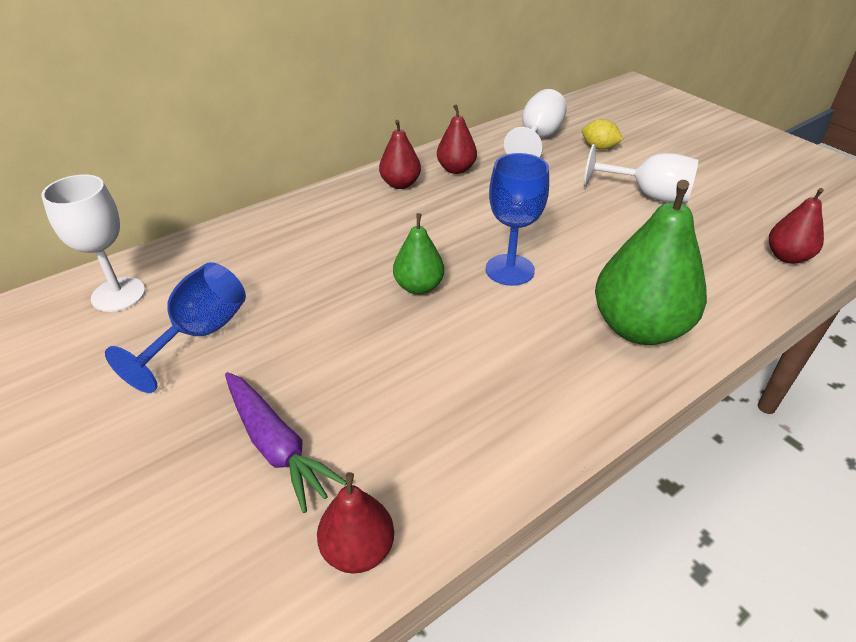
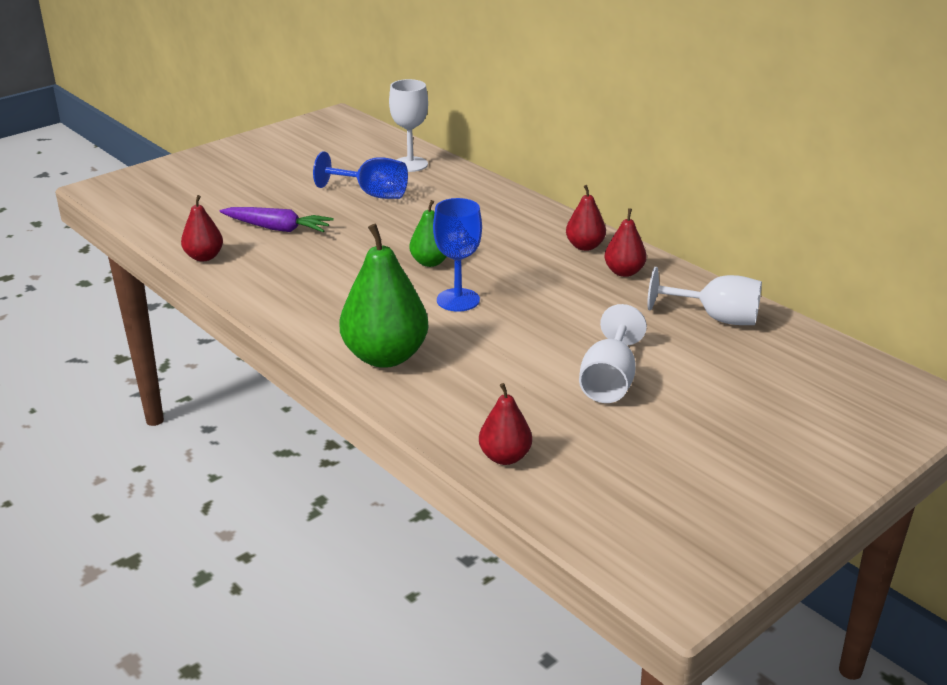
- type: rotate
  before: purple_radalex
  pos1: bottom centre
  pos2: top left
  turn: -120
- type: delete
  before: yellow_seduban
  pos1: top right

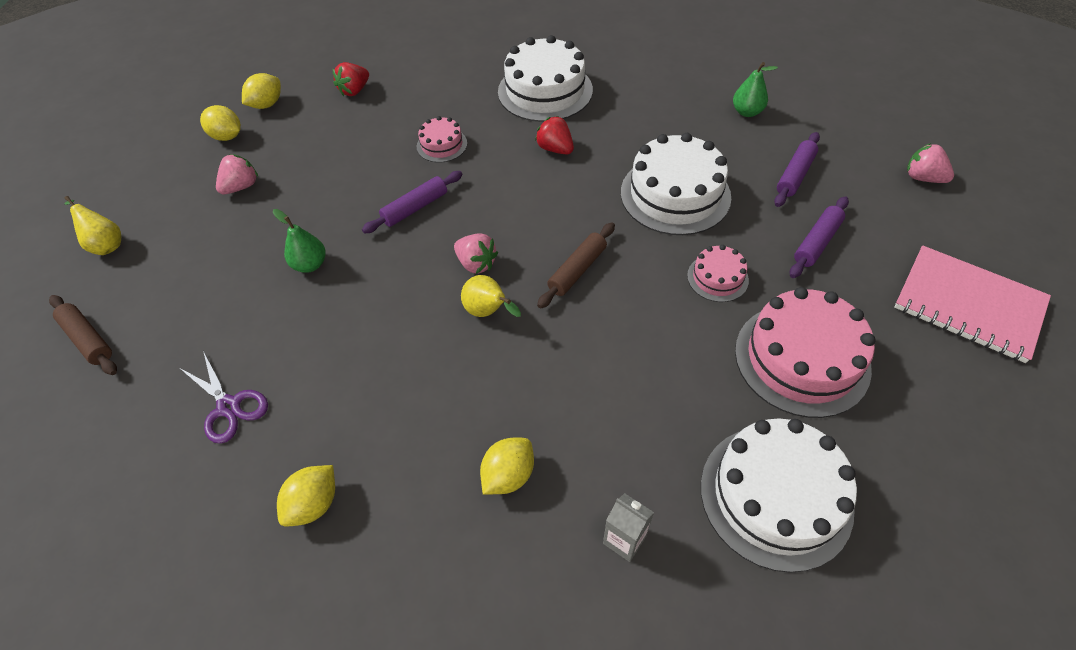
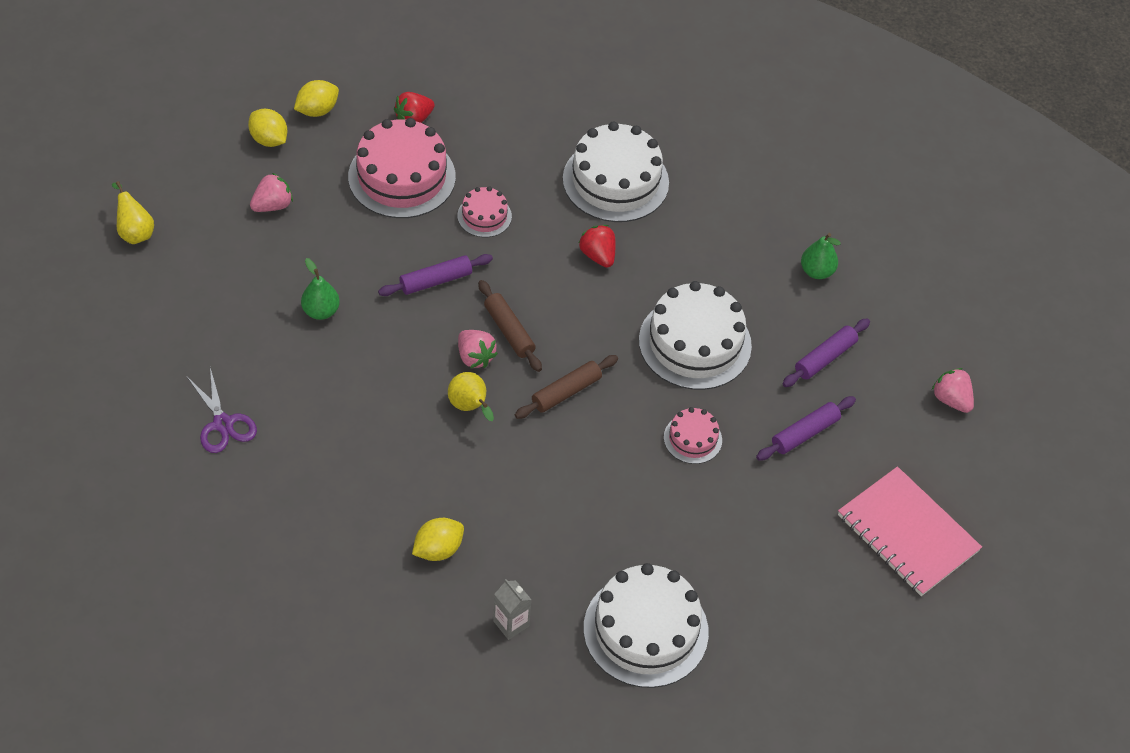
- type: move
  before: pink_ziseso (3rd from left in the first image)
  after: pink_ziseso (1st from left)
  pos1: middle right
  pos2: top centre
- type: move
  before: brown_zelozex (1st from left)
  pos1: middle left
  pos2: centre
- type: delete
  before: yellow_seduban (3rd from left)
  pos1: bottom left

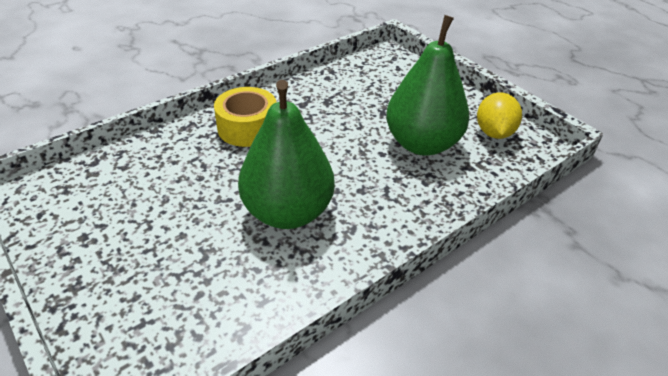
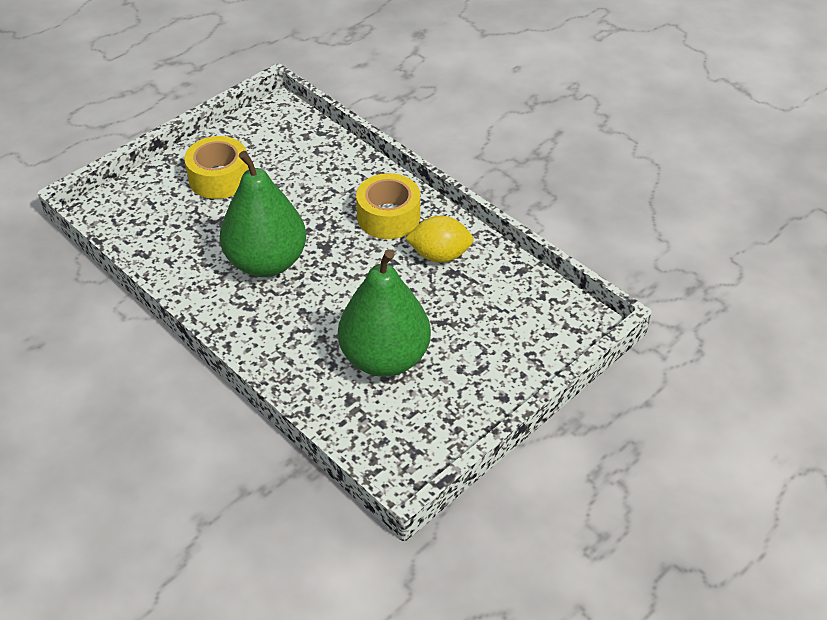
- type: insert
  after: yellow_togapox (1st from left)
  pos2: top left
- type: move
  before: yellow_seduban
  pos1: top right
  pos2: centre

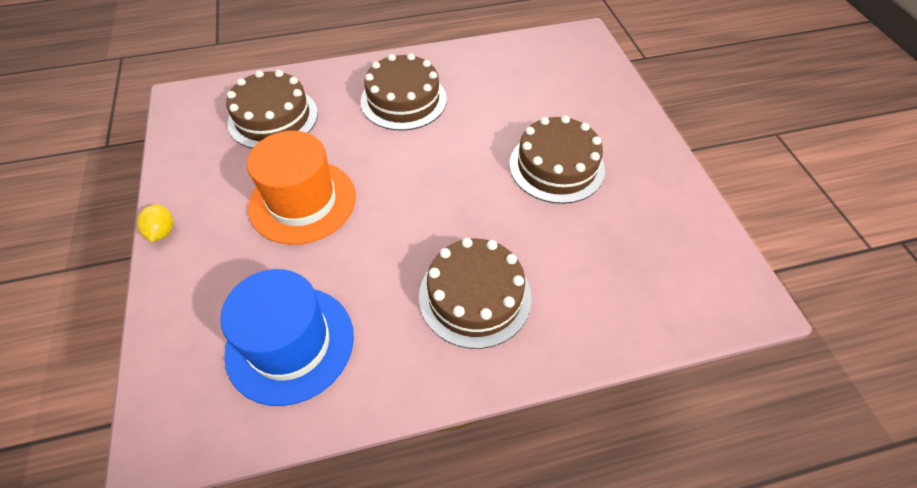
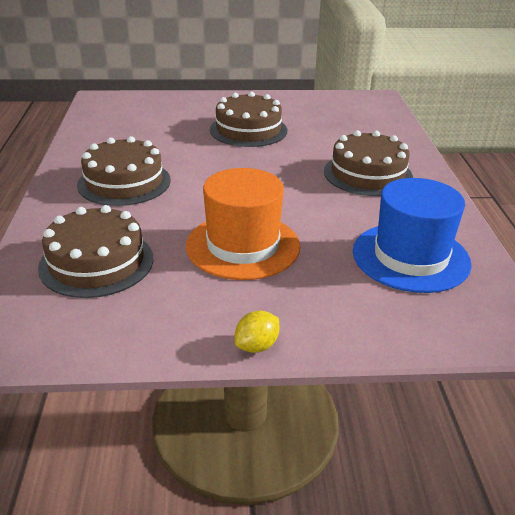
- type: rotate
  before: yellow_seduban
  pos1: middle left
  pos2: centre
  turn: -45

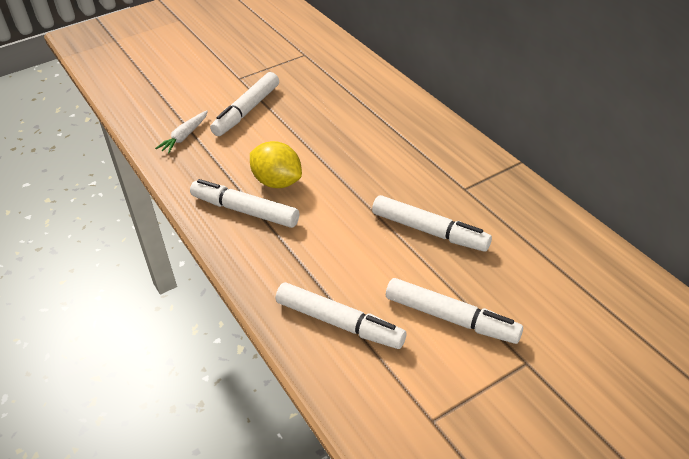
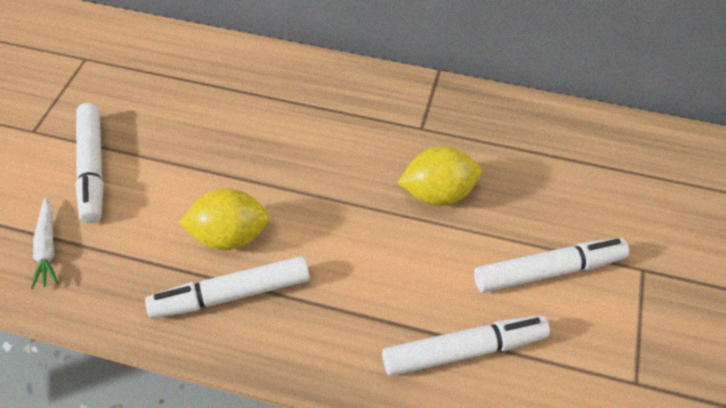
- type: replace
  before: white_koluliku (4th from left)
  after: yellow_seduban (2nd from left)
  pos1: centre
  pos2: centre

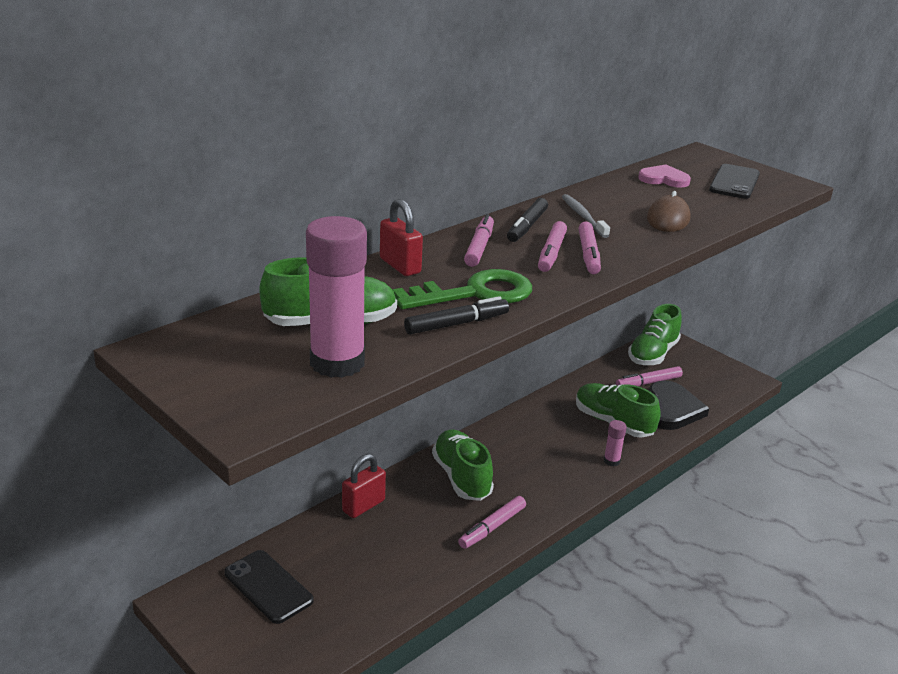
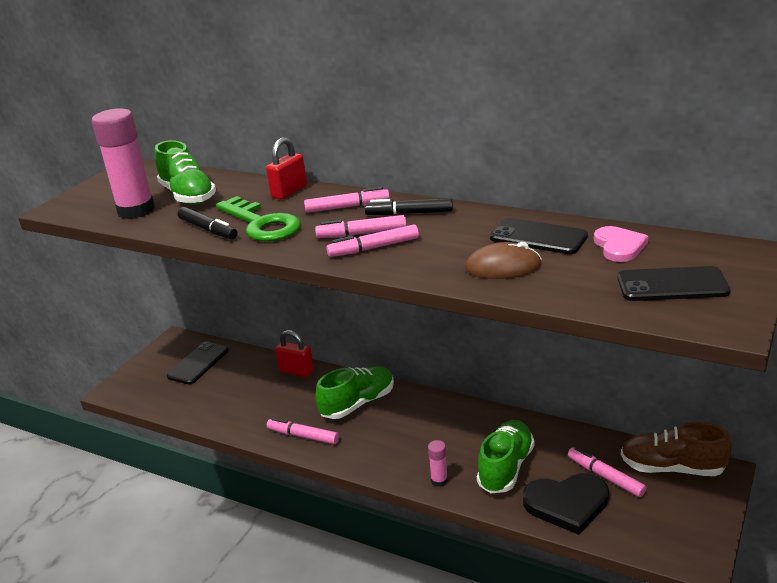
- type: insert
  after: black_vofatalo (2nd from left)
  pos2: middle right
- type: recolor
  before: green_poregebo (4th from left)
  after: brown_poregebo
  pos1: middle right
  pos2: bottom right
- type: delete
  before: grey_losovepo
  pos1: top centre

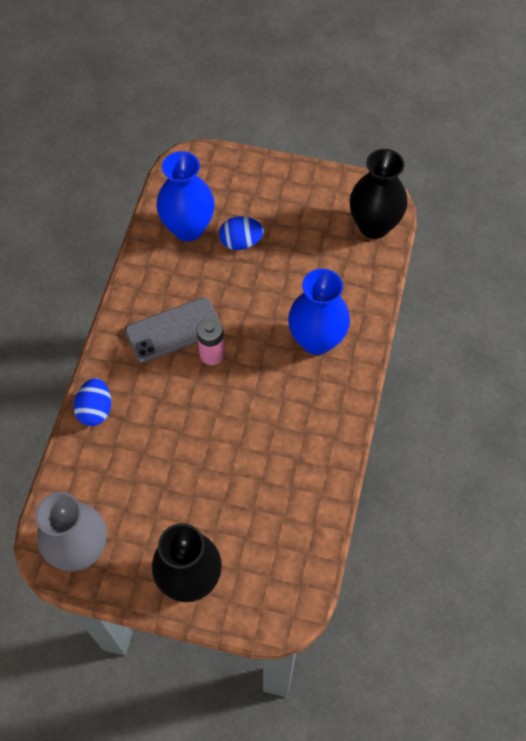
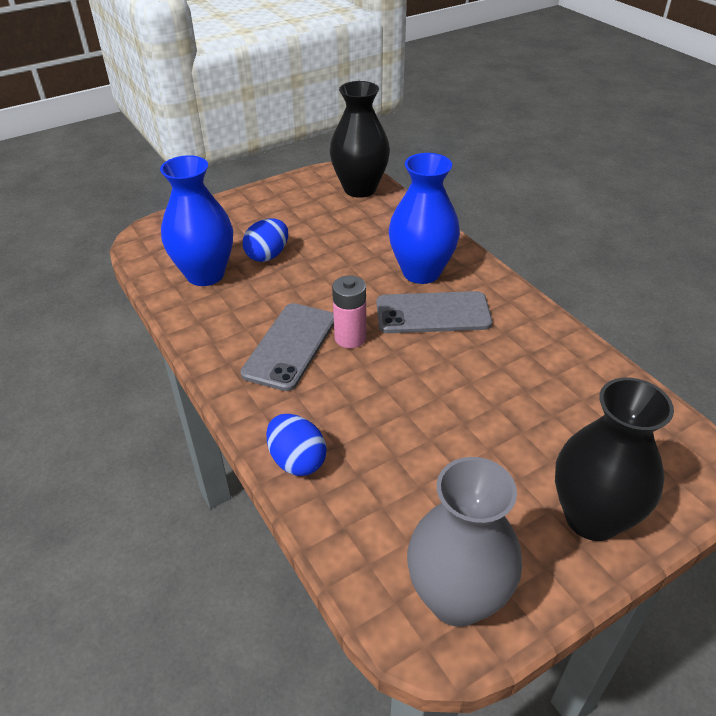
- type: insert
  after: grey_vofatalo (2nd from left)
  pos2: centre

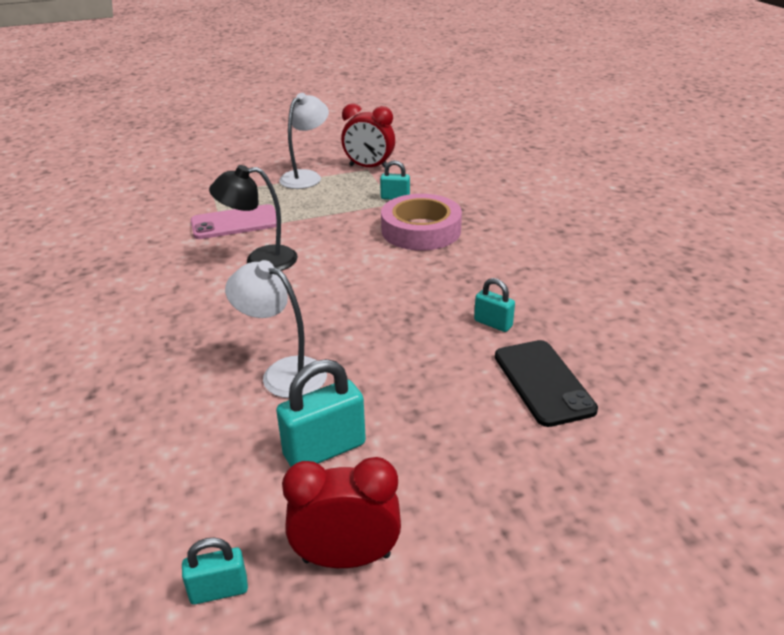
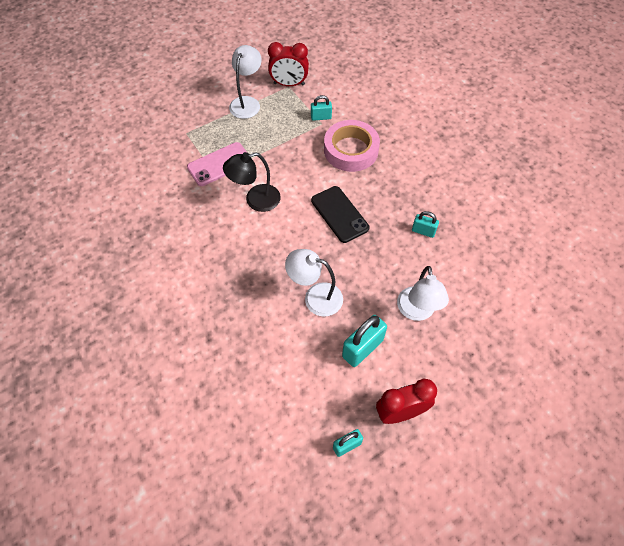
- type: move
  before: black_vofatalo
  pos1: middle right
  pos2: centre
- type: insert
  after: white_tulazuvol (3rd from left)
  pos2: middle right

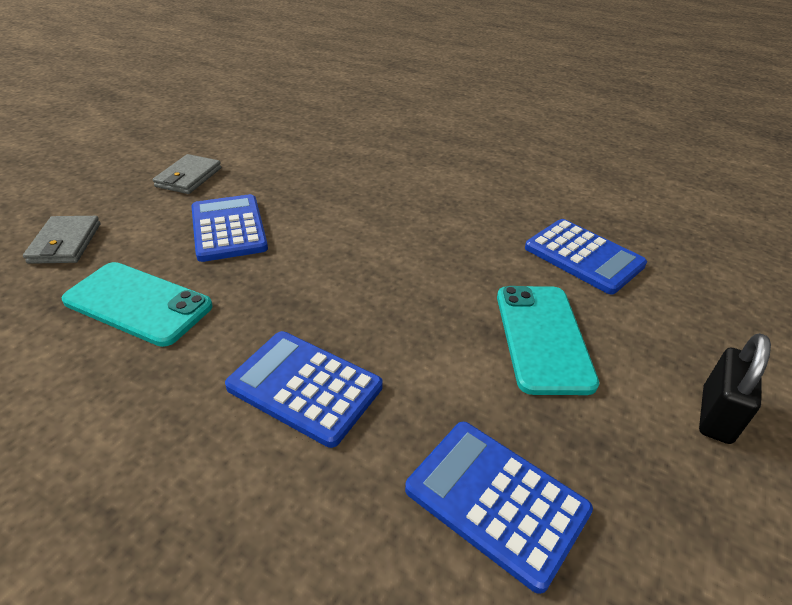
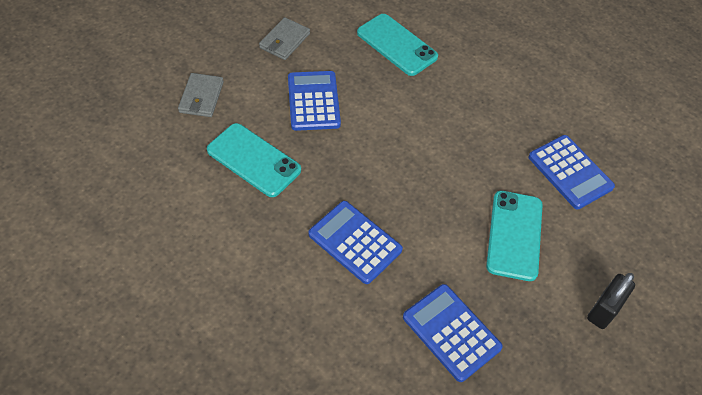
- type: insert
  after: turquoise_vofatalo (2nd from left)
  pos2: top centre

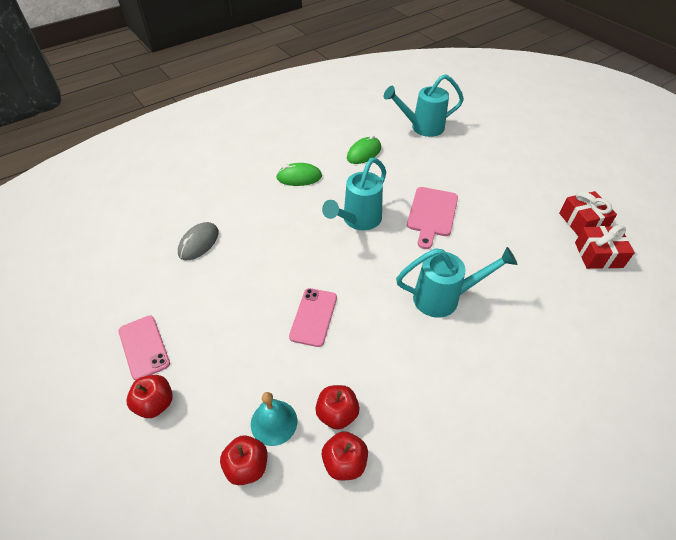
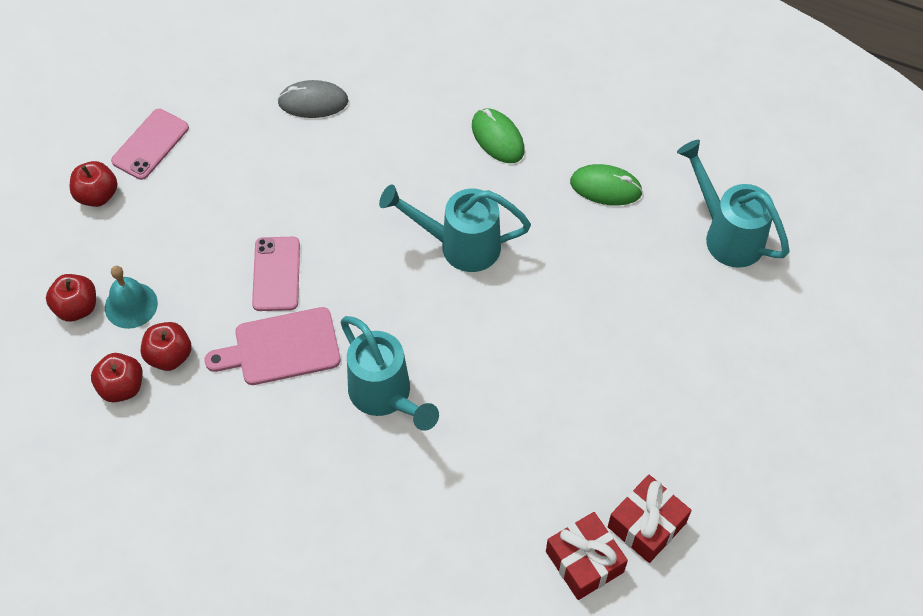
- type: move
  before: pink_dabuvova
  pos1: centre
  pos2: middle left
- type: rotate
  before: pink_vofatalo (2nd from left)
  pos1: centre
  pos2: middle left
  turn: -75

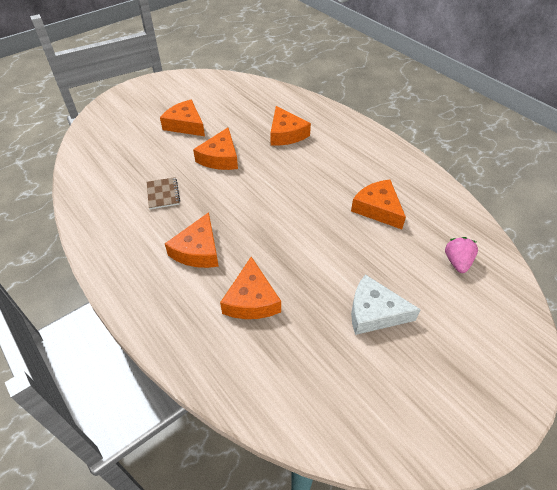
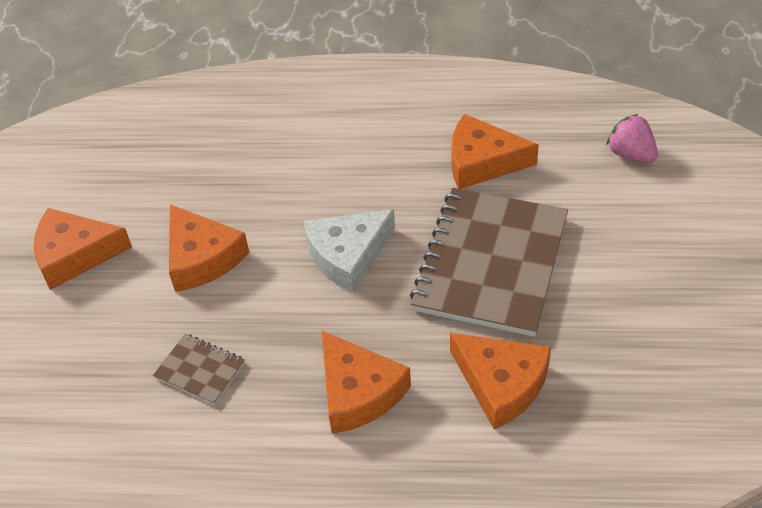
- type: move
  before: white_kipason
  pos1: middle right
  pos2: centre
- type: insert
  after: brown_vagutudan (2nd from left)
  pos2: centre
- type: delete
  before: orange_kipason (5th from left)
  pos1: top centre

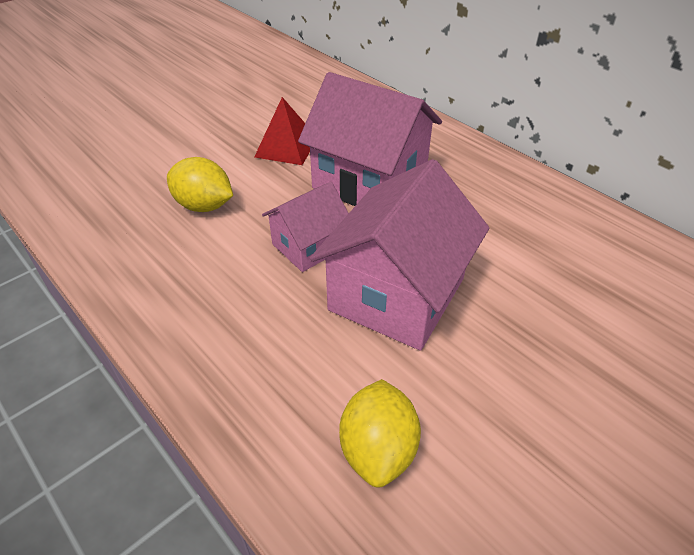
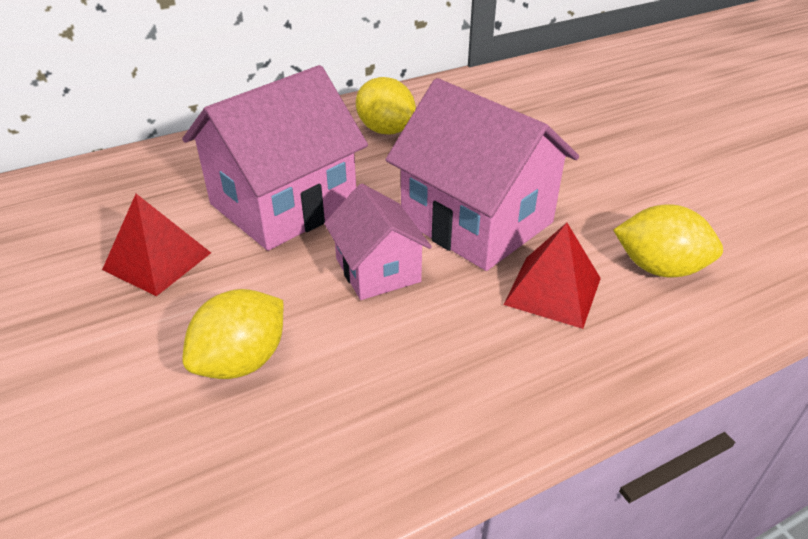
- type: insert
  after: yellow_seduban (2nd from left)
  pos2: top centre
- type: insert
  after: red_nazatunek (2nd from left)
  pos2: middle right

